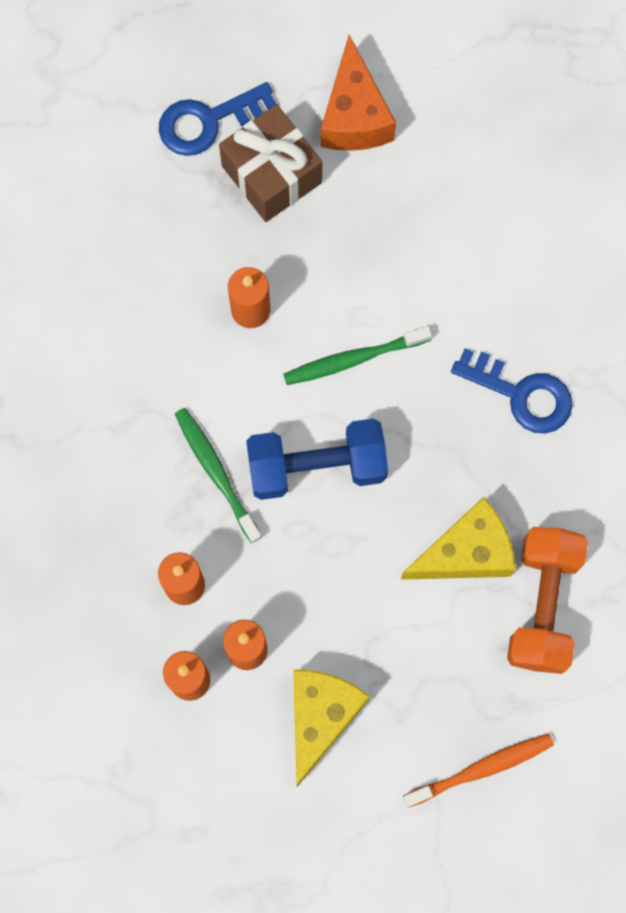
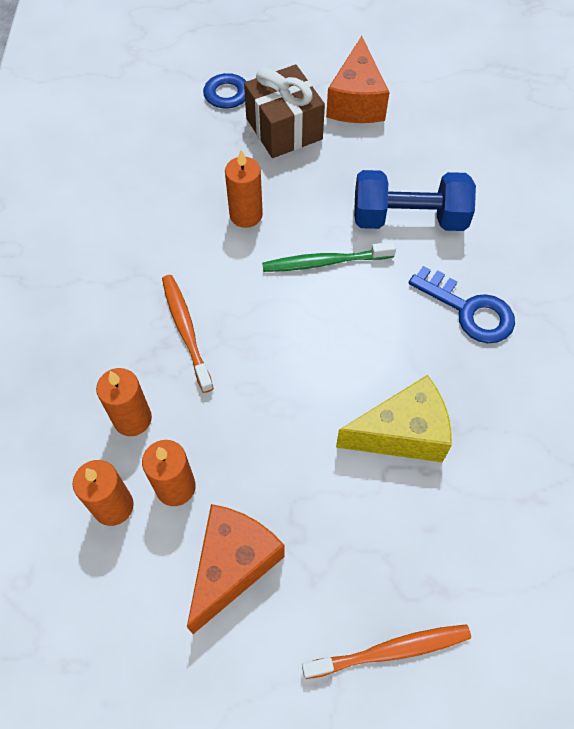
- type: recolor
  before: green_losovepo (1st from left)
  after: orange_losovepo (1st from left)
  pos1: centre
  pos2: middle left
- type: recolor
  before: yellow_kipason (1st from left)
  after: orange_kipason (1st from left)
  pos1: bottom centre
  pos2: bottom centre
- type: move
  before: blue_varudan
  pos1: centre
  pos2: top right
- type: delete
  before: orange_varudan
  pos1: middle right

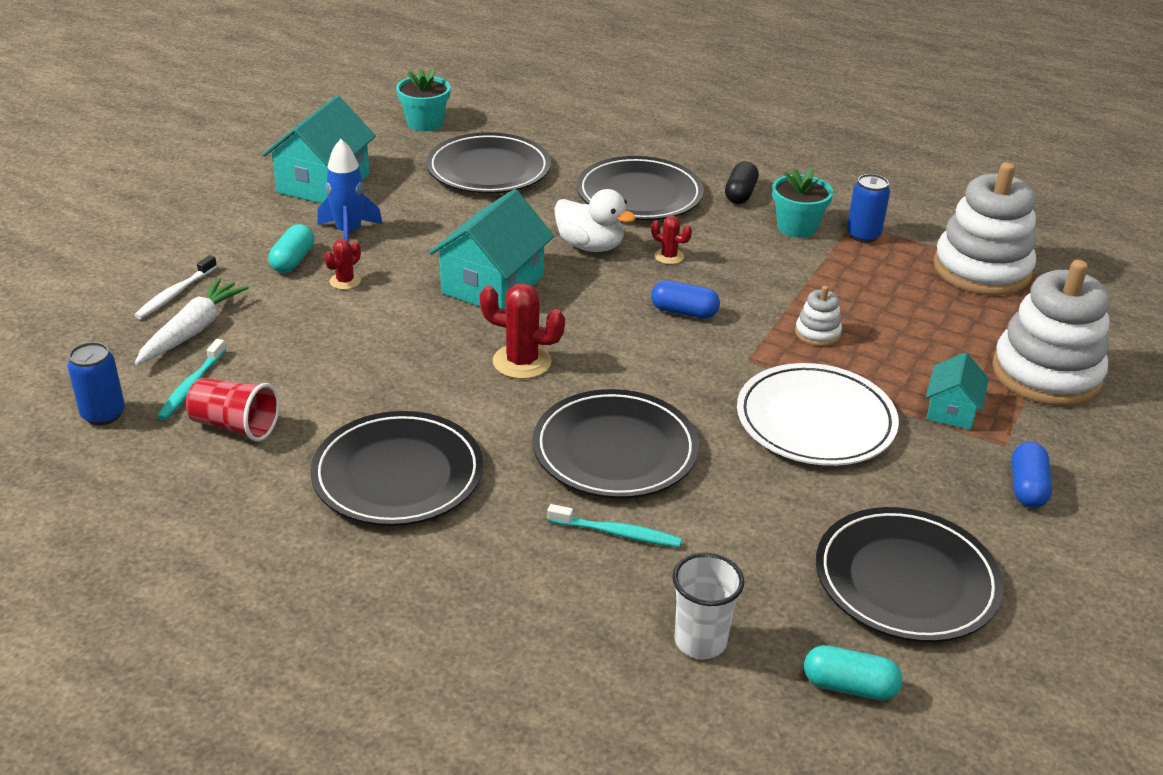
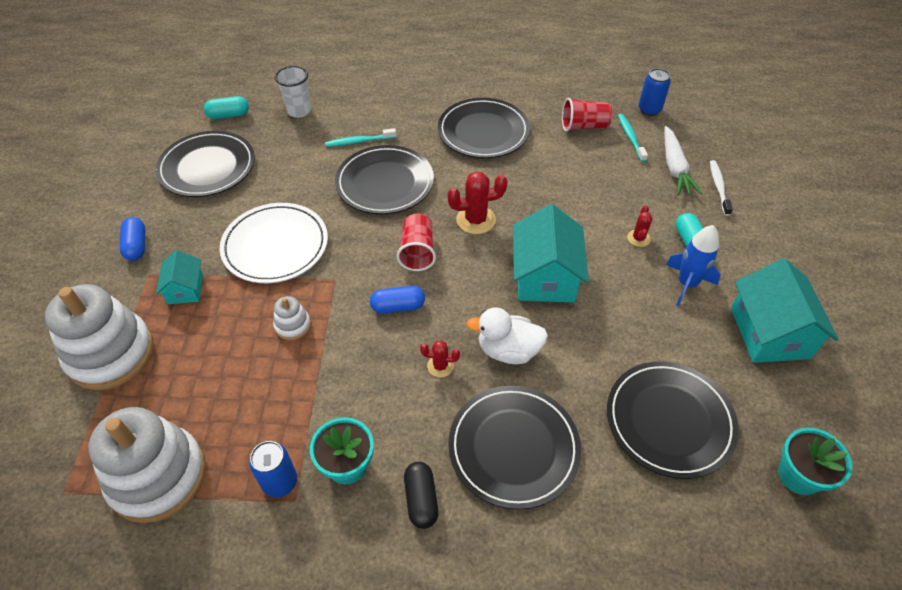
- type: insert
  after: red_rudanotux (1st from left)
  pos2: centre

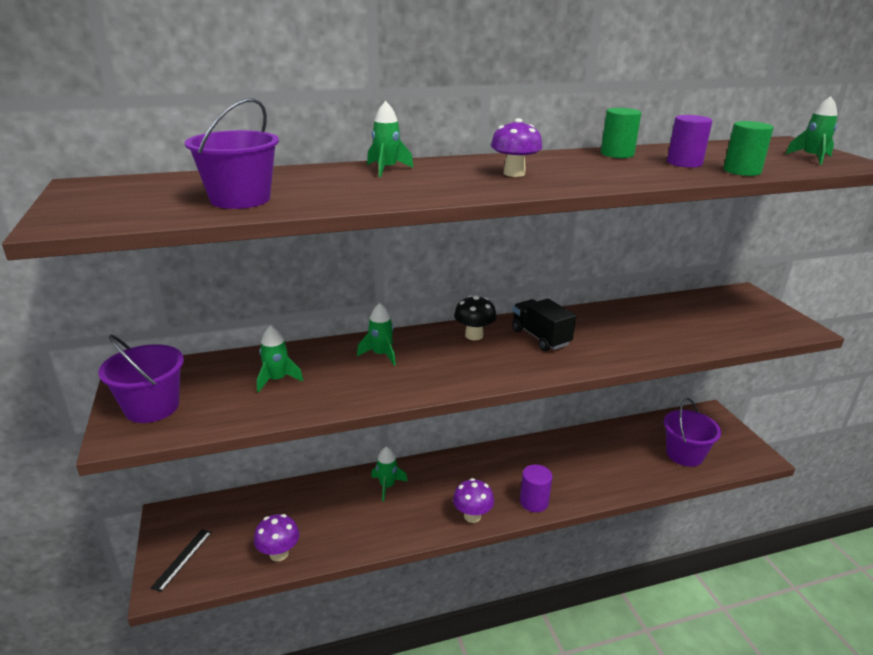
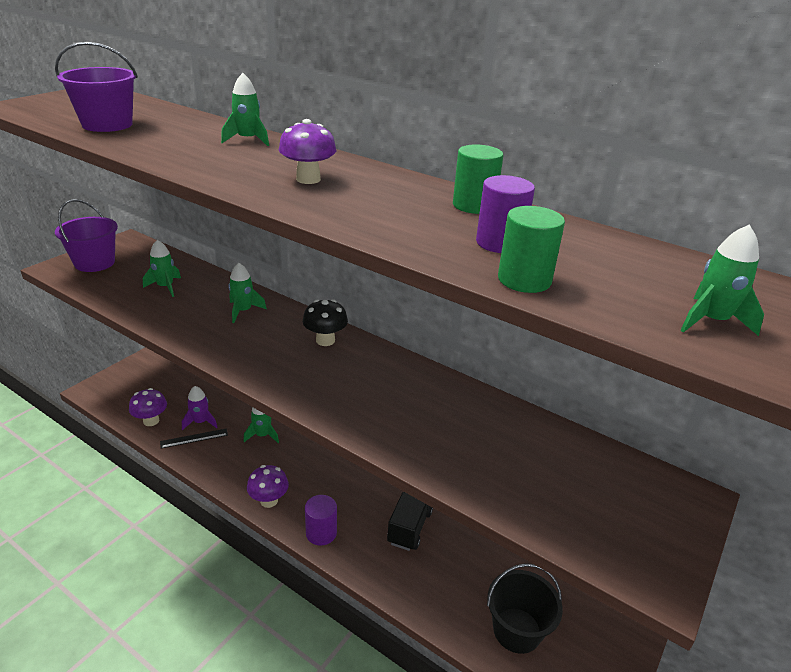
- type: move
  before: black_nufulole
  pos1: bottom left
  pos2: middle left
- type: insert
  after: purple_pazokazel
  pos2: middle left
- type: move
  before: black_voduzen
  pos1: centre
  pos2: bottom centre
- type: recolor
  before: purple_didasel (3rd from left)
  after: black_didasel
  pos1: middle right
  pos2: bottom centre

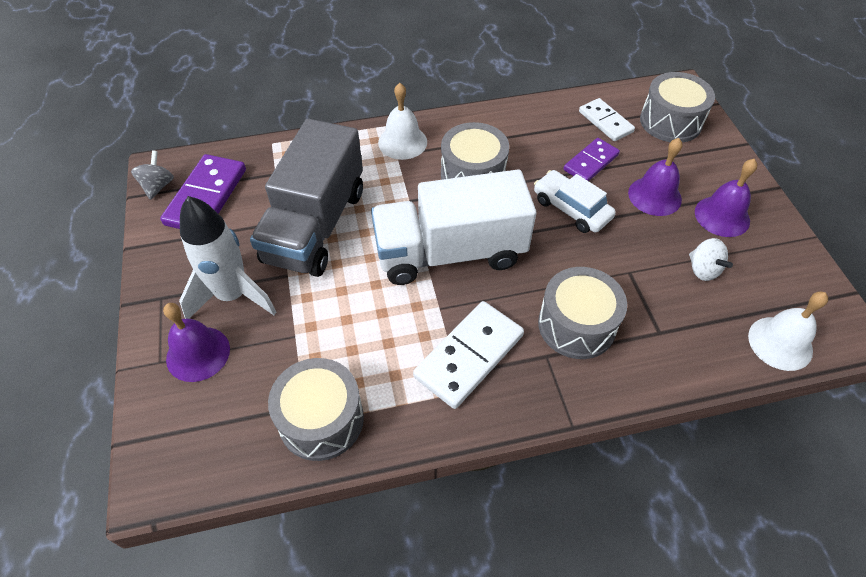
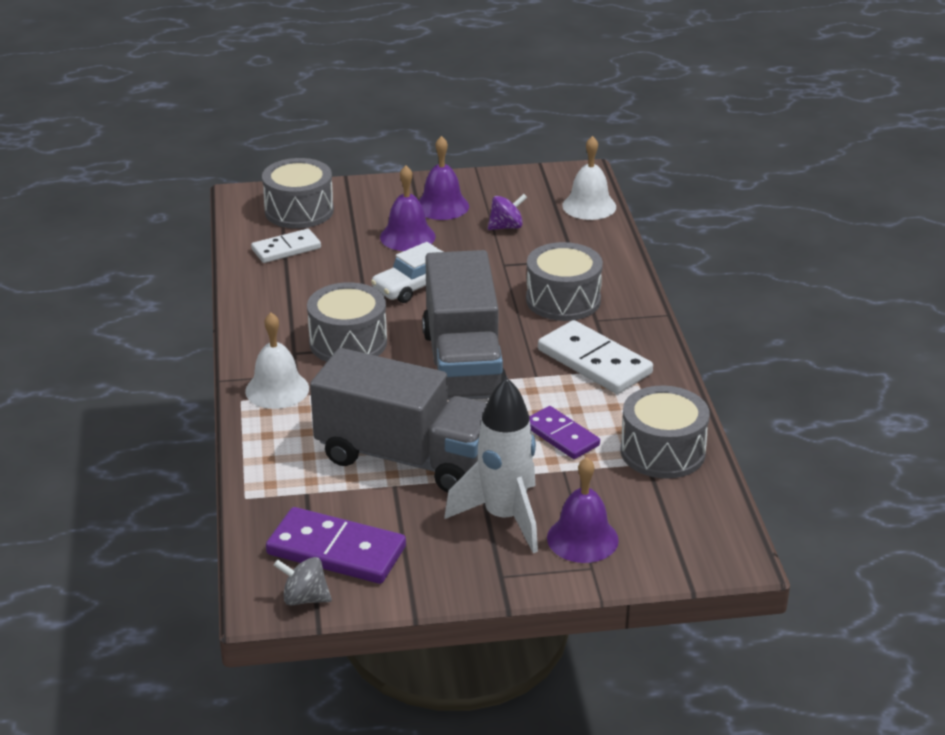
- type: recolor
  before: white_voduzen
  after: grey_voduzen (2nd from left)
  pos1: centre
  pos2: centre
- type: recolor
  before: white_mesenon
  after: purple_mesenon
  pos1: middle right
  pos2: top centre
- type: move
  before: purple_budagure (2nd from left)
  pos1: top right
  pos2: centre

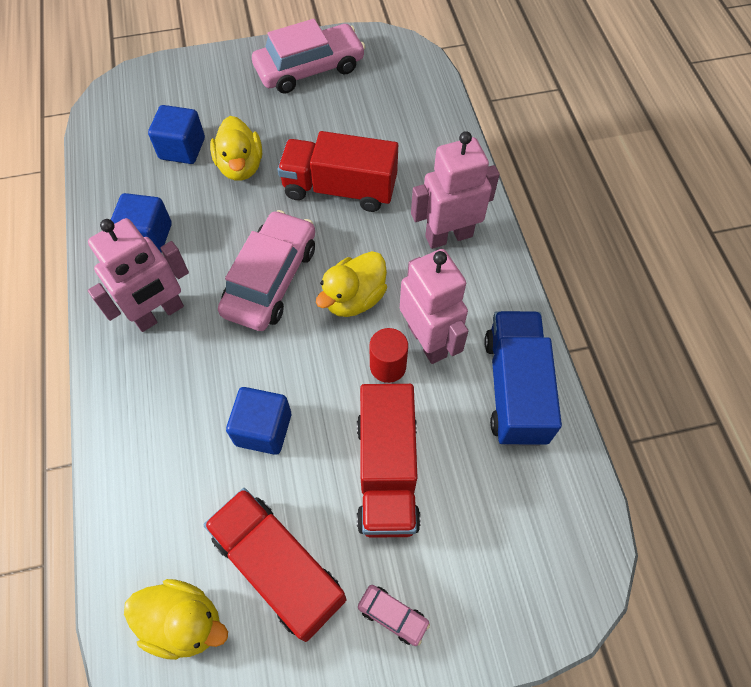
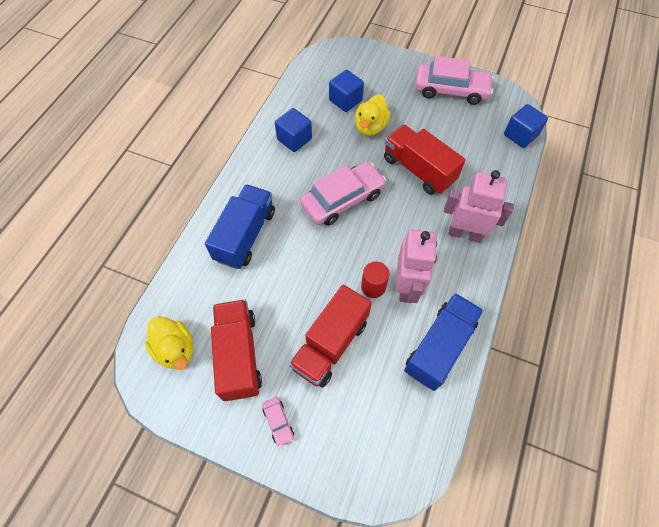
- type: insert
  after: blue_voduzen (1st from left)
  pos2: centre
- type: move
  before: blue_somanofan (3rd from left)
  pos1: centre
  pos2: top right
- type: delete
  before: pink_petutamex (1st from left)
  pos1: middle left
- type: delete
  before: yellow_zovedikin (3rd from left)
  pos1: centre

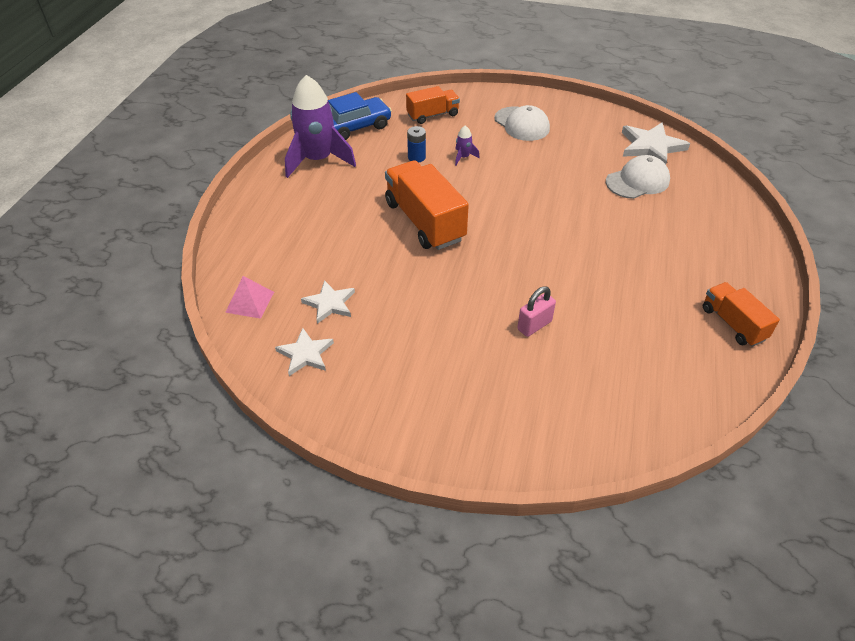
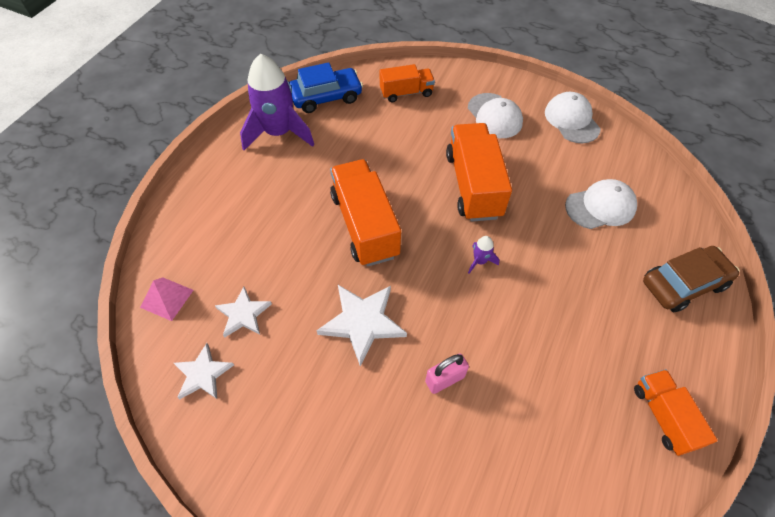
- type: move
  before: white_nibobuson (3rd from left)
  pos1: top right
  pos2: centre
- type: insert
  after: orange_voduzen (3rd from left)
  pos2: top centre
- type: move
  before: purple_pazokazel (2nd from left)
  pos1: top centre
  pos2: centre
- type: insert
  after: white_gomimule (2nd from left)
  pos2: top right
- type: insert
  after: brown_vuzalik
  pos2: middle right
- type: delete
  before: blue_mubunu
  pos1: top centre

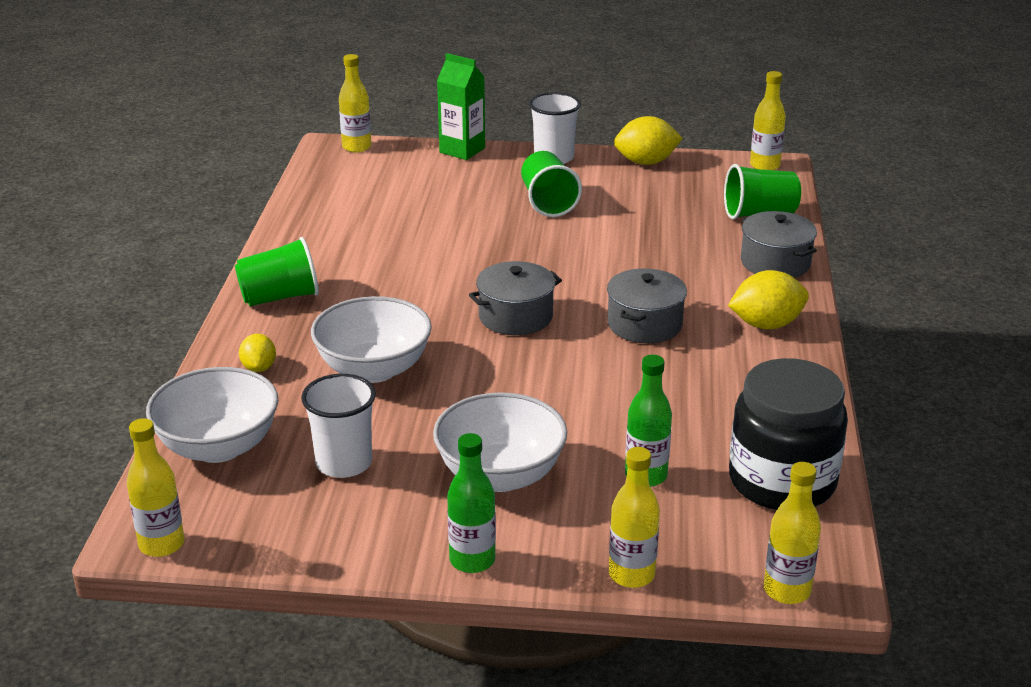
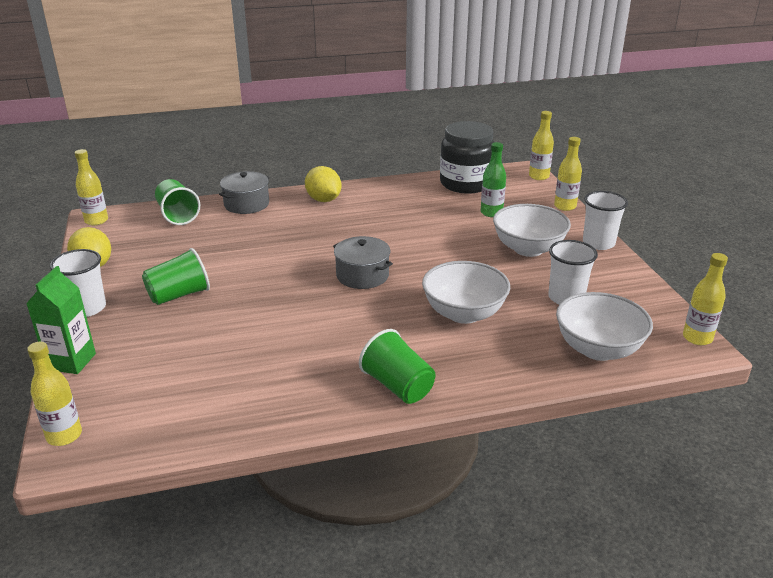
- type: replace
  before: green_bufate (1st from left)
  after: white_rudanotux (3rd from left)
  pos1: bottom centre
  pos2: middle right
- type: delete
  before: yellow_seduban (1st from left)
  pos1: middle left
- type: delete
  before: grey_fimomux (2nd from left)
  pos1: centre

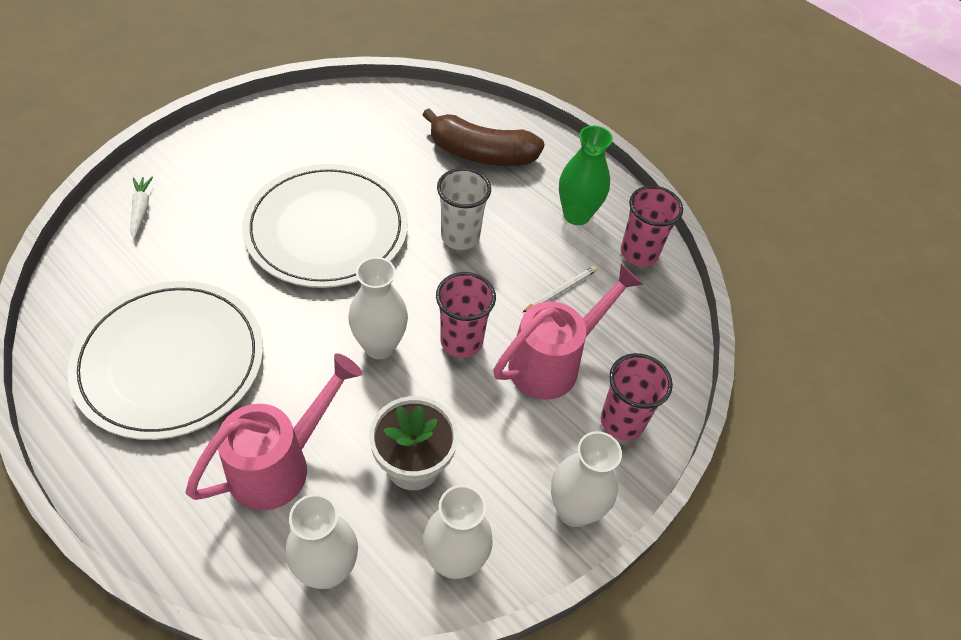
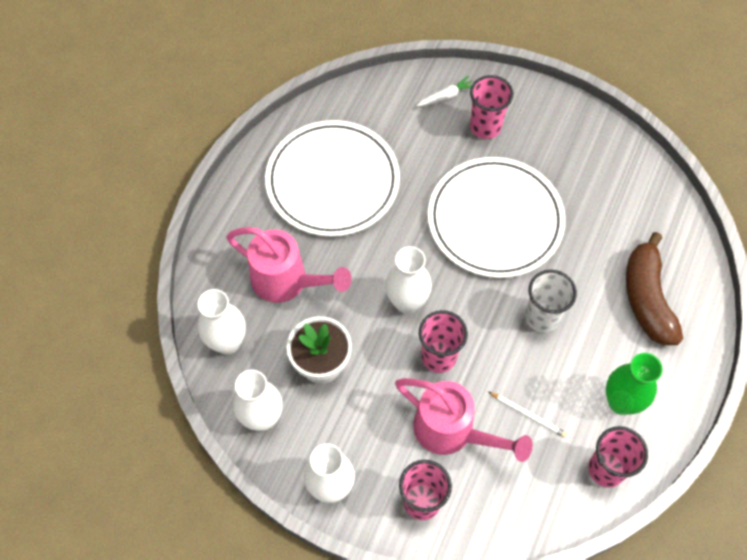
- type: insert
  after: pink_rudanotux (3rd from left)
  pos2: top centre

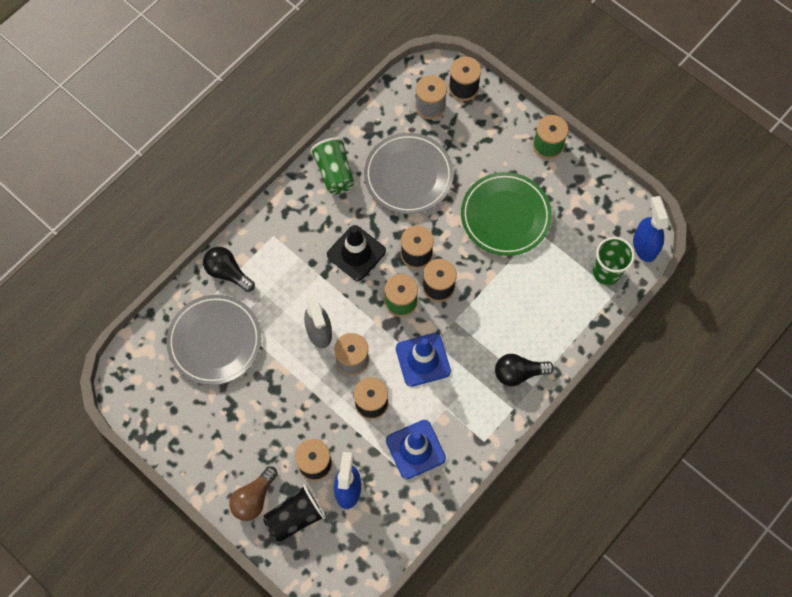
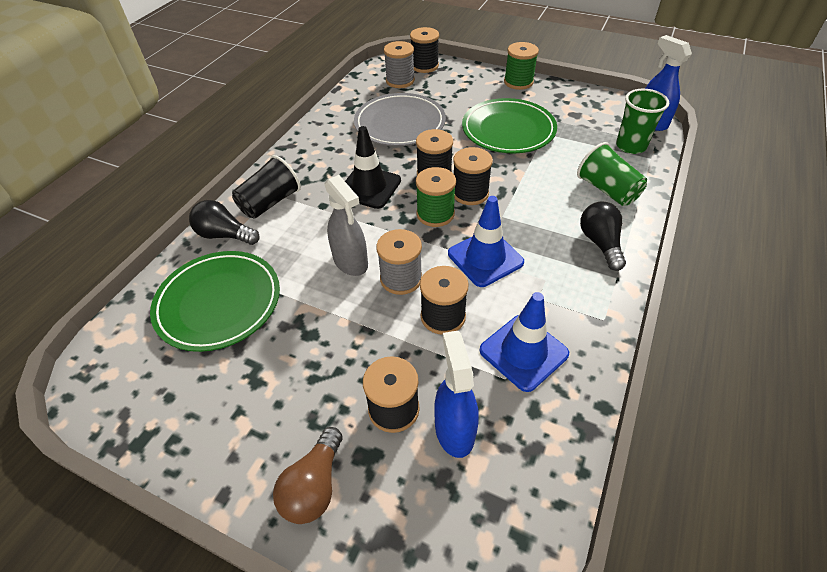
- type: recolor
  before: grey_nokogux (1st from left)
  after: green_nokogux (1st from left)
  pos1: middle left
  pos2: middle left
- type: move
  before: black_rudanotux
  pos1: bottom centre
  pos2: top left
- type: move
  before: green_rudanotux (1st from left)
  pos1: top centre
  pos2: top right
- type: rotate
  before: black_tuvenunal (2nd from left)
  pos1: centre
  pos2: middle right
  turn: 105

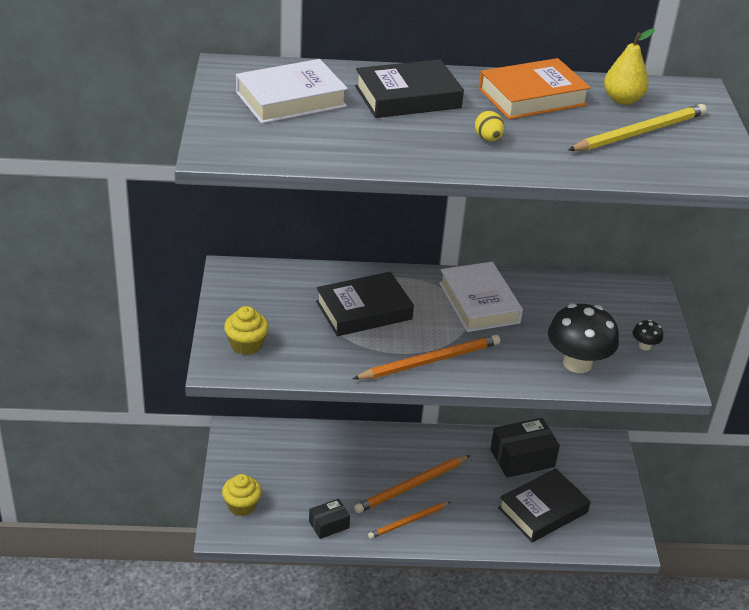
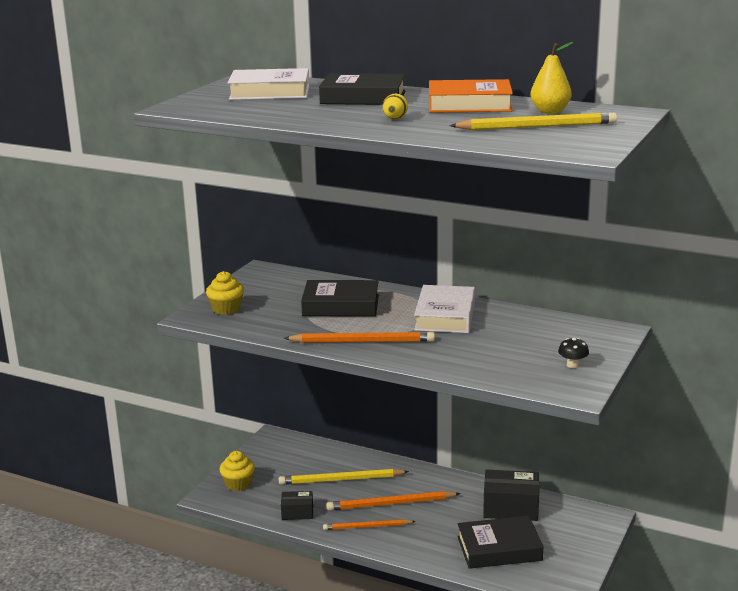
- type: insert
  after: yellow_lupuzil (1st from left)
  pos2: bottom centre
- type: delete
  before: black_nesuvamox (1st from left)
  pos1: middle right

